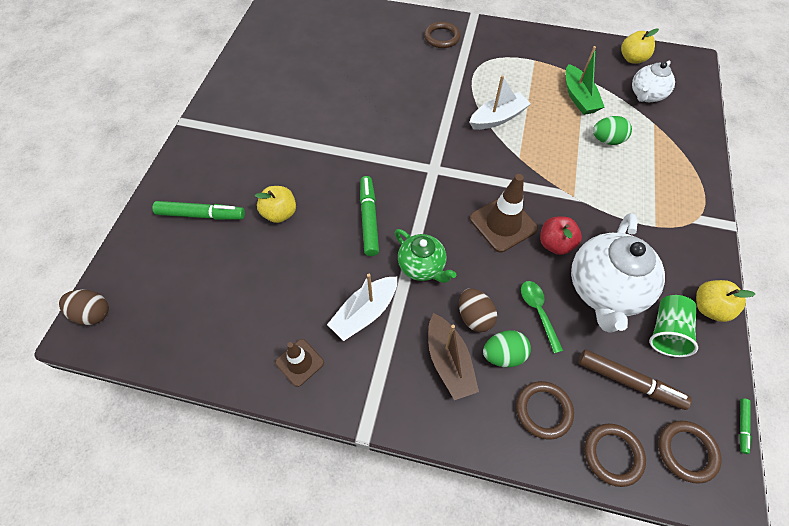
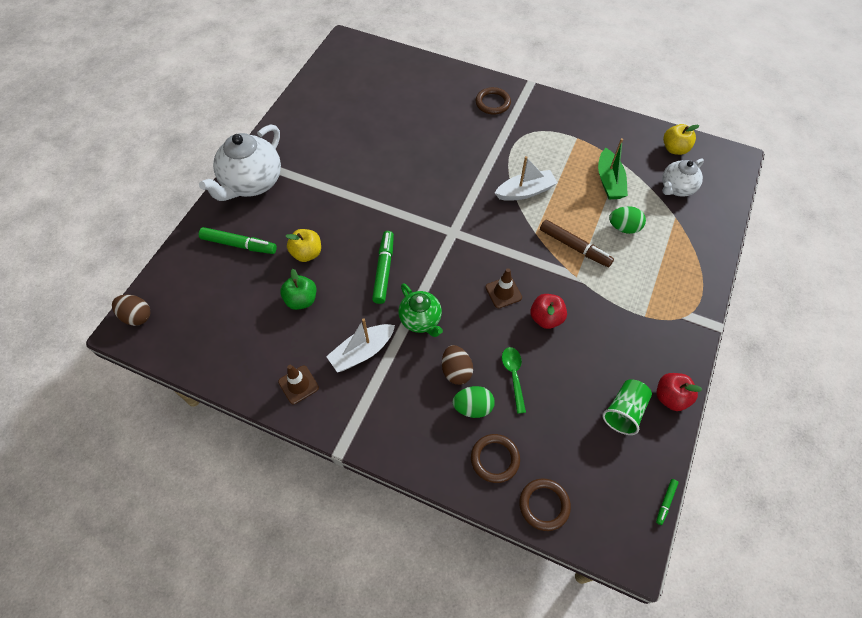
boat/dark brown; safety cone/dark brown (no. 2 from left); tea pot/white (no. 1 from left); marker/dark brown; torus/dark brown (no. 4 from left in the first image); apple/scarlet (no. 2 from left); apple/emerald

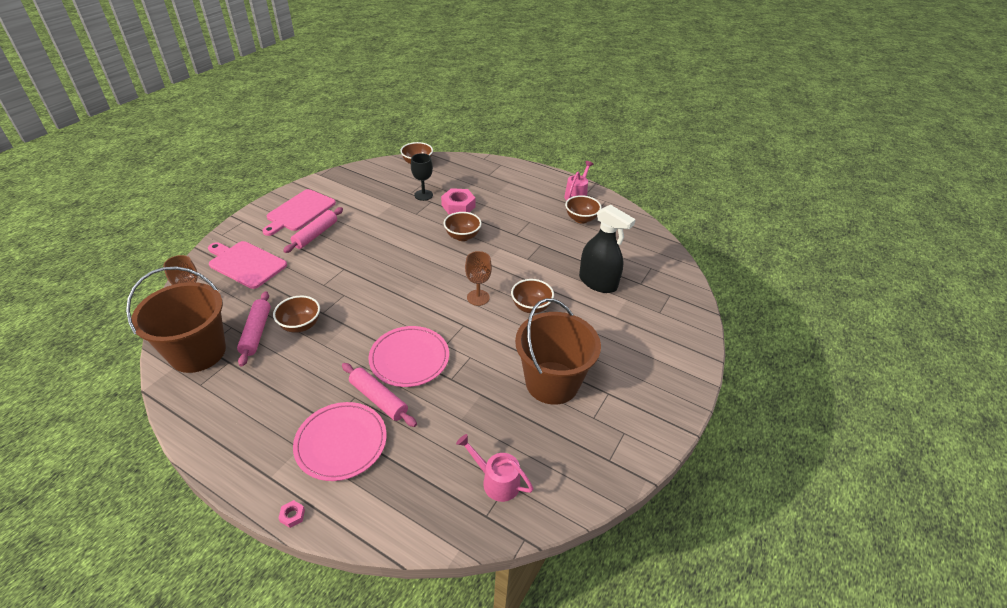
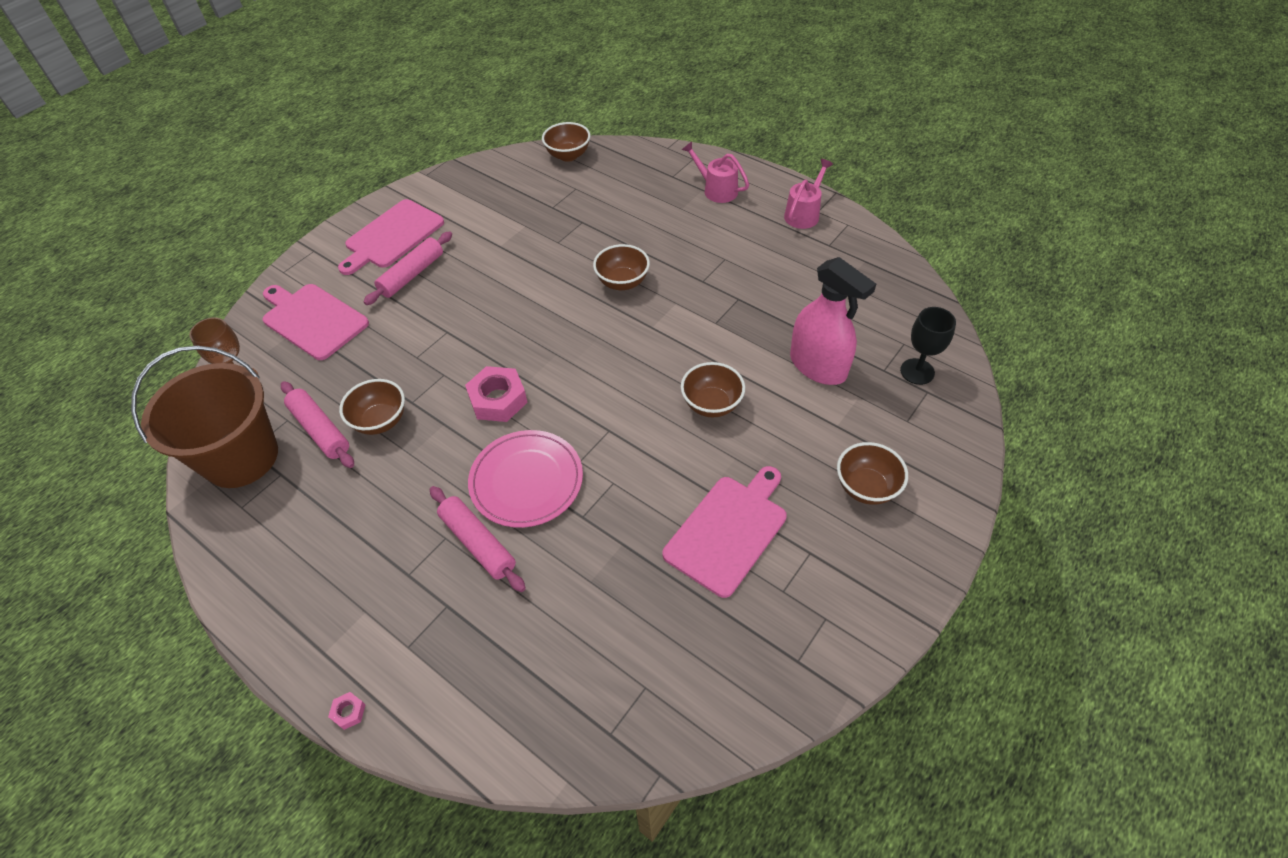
dough roller/pink (no. 1 from left); plate/pink (no. 1 from left in the first image); wine glass/jet-black; hexagon nut/pink (no. 2 from left); sprinkling can/pink (no. 1 from left); wine glass/dark brown (no. 2 from left in the first image); bread board/pink (no. 3 from left); serving bowl/dark brown (no. 5 from left); sprayer/pink

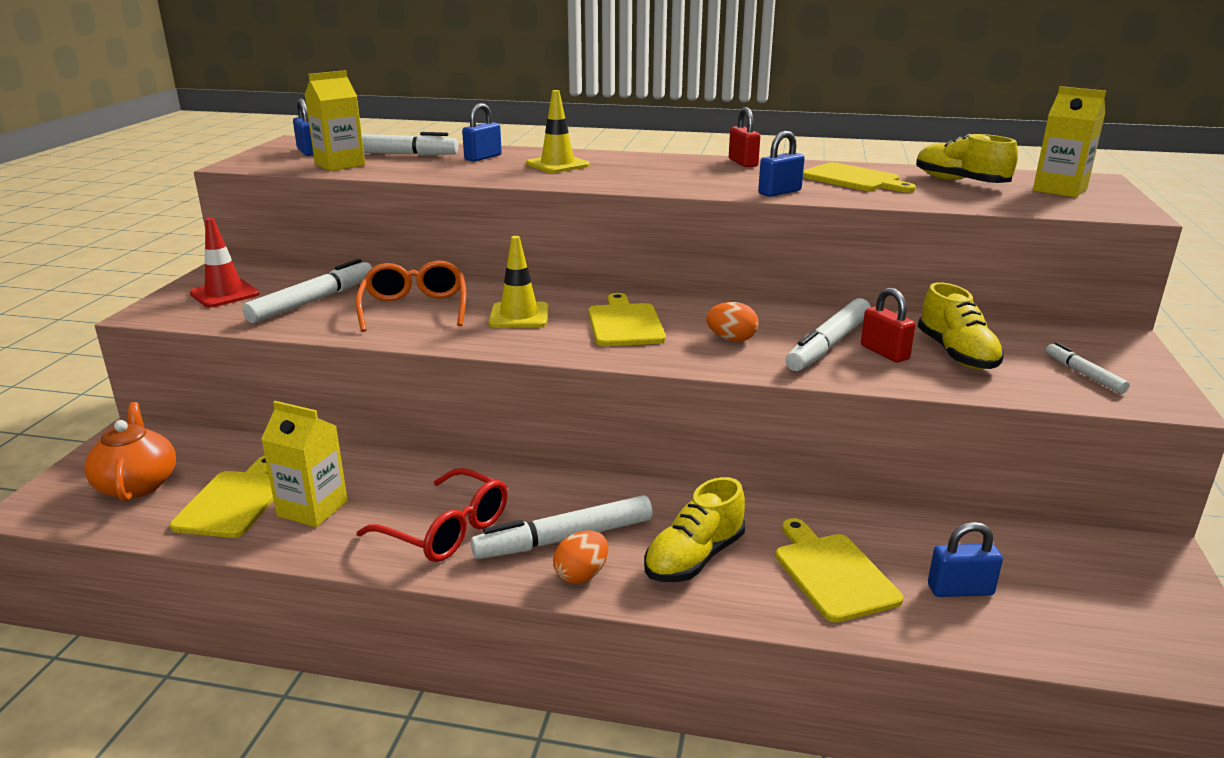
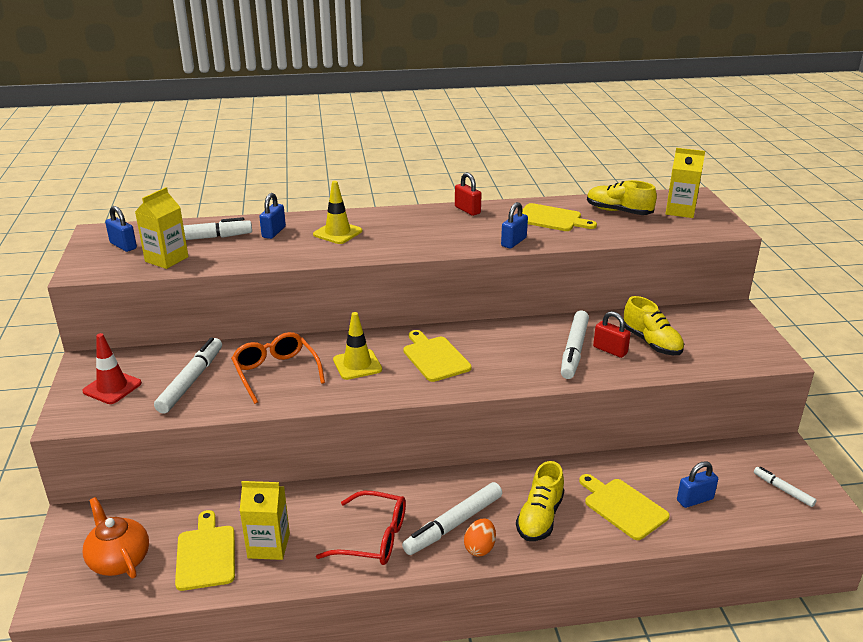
toy egg/orange-coloured (no. 2 from left in the first image); marker/white (no. 5 from left)

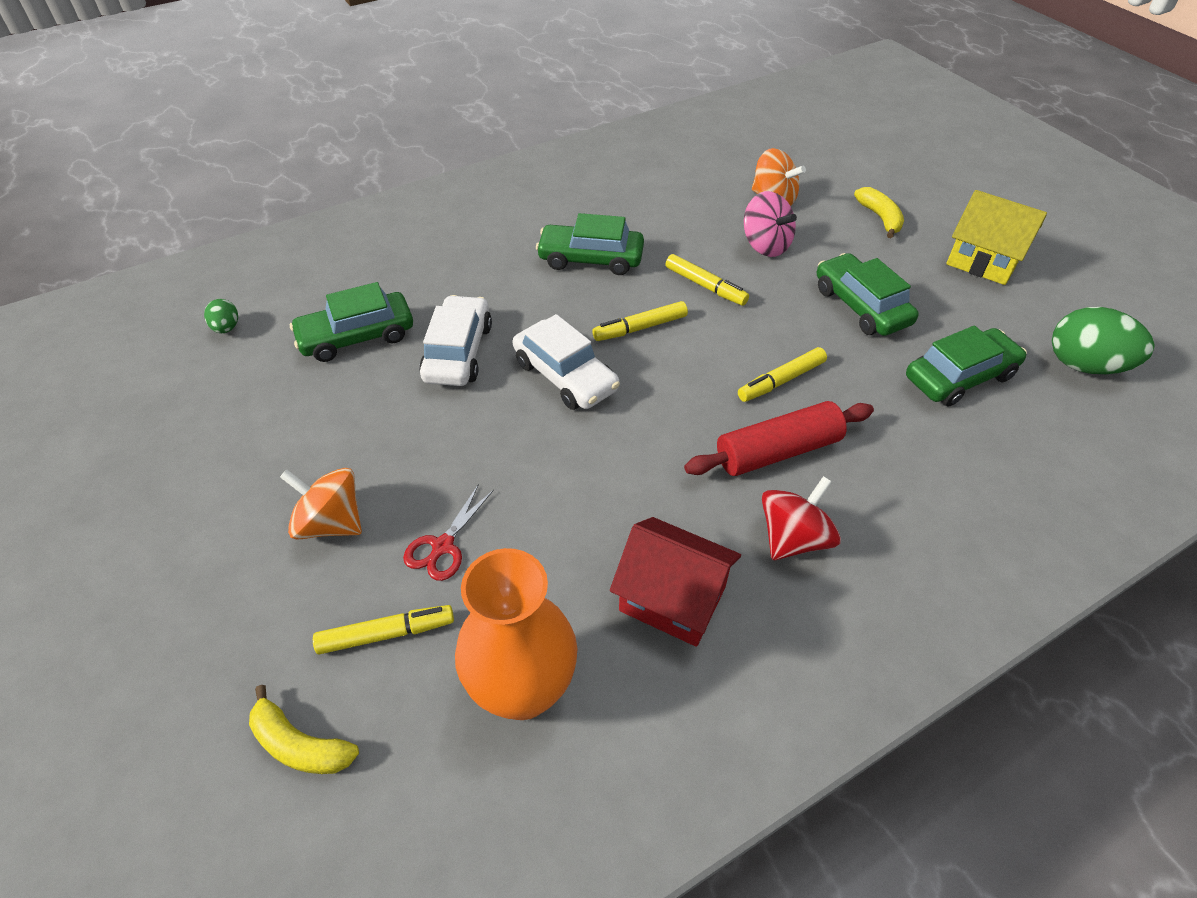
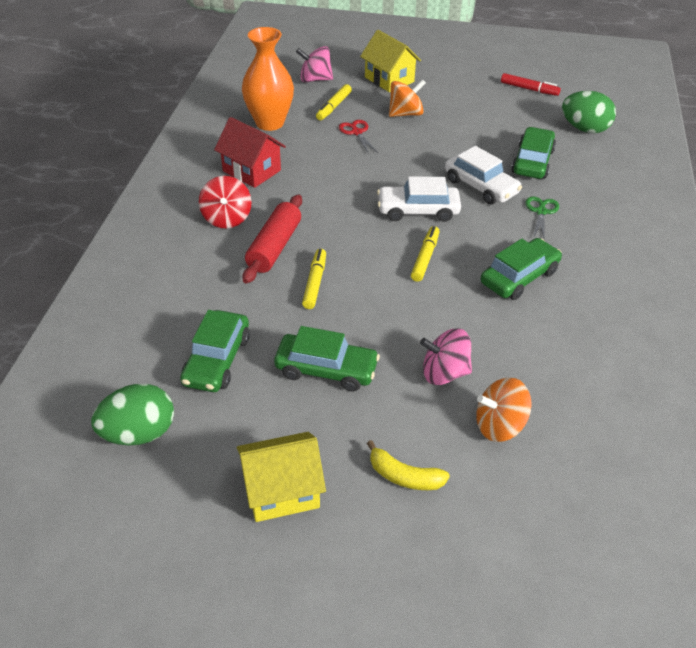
toy egg/emerald (no. 2 from left); spinning top/pink (no. 1 from left); house/scarlet; marker/yellow (no. 3 from left in the first image); house/yellow (no. 2 from left); marker/scarlet; shears/emerald

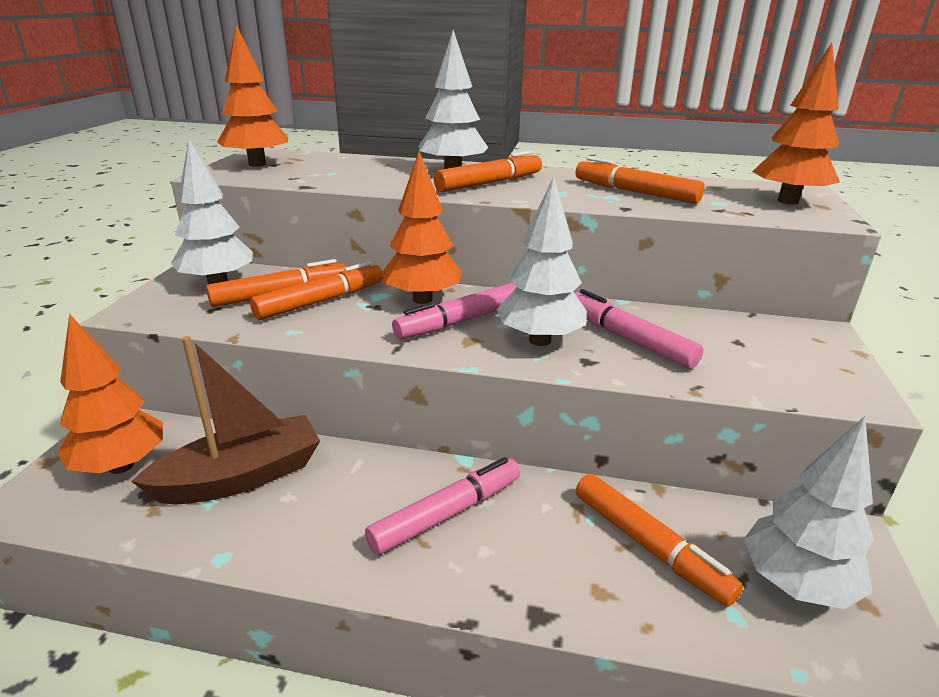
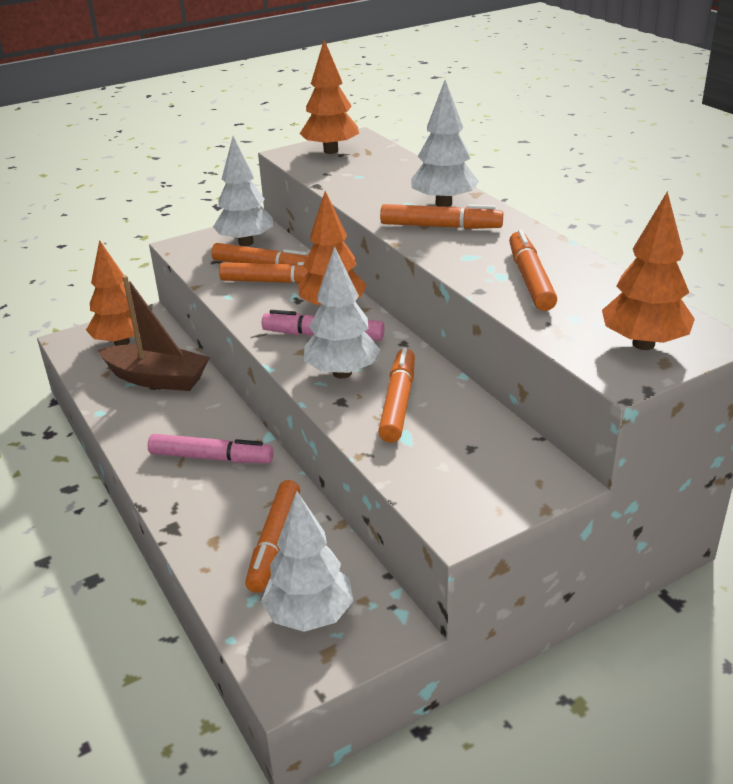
marker/orange-coloured (no. 4 from left)

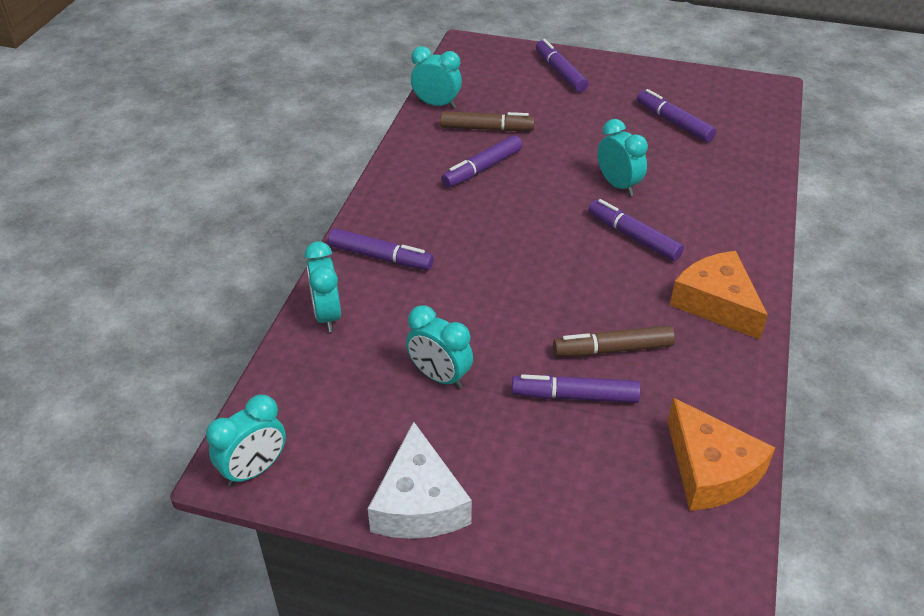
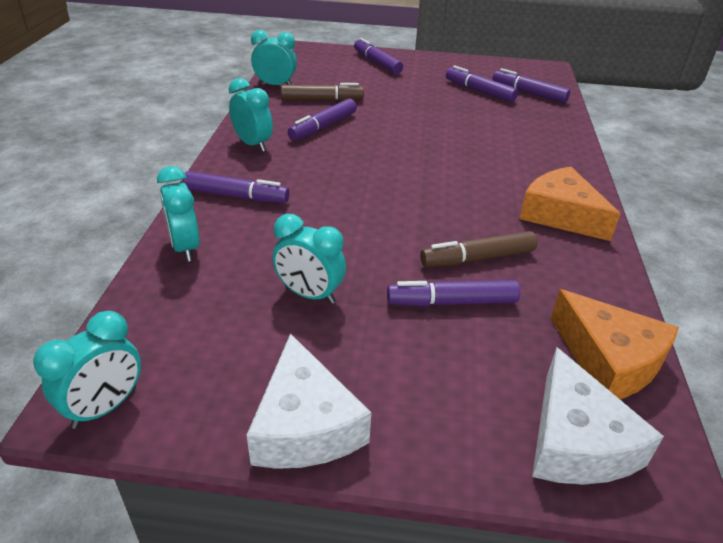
marker/purple (no. 6 from left); clock/aqua (no. 3 from left); cheese wedge/white (no. 2 from left)

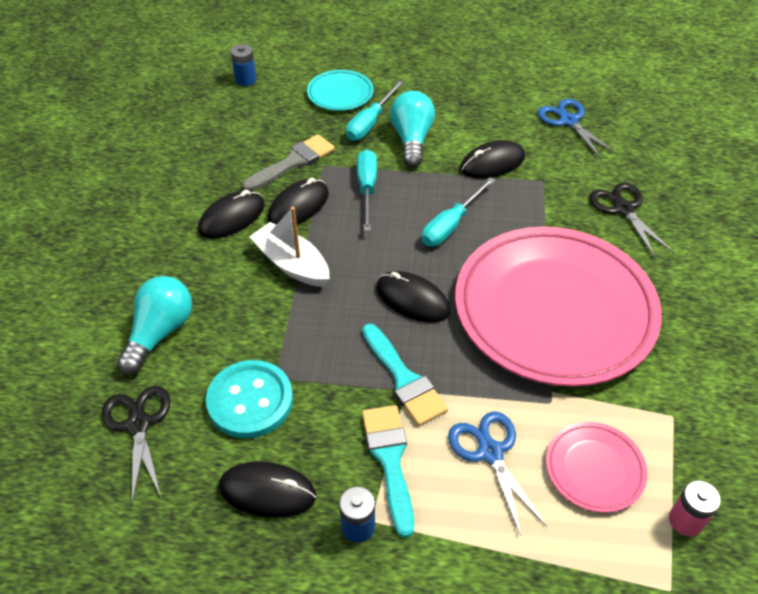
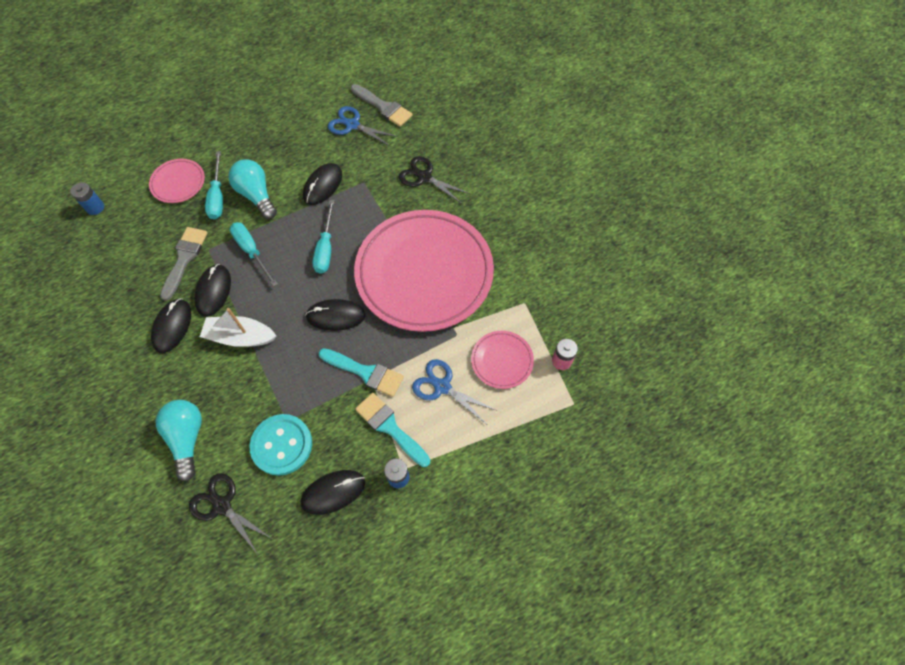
plate/pink (no. 1 from left); brush/gray (no. 2 from left)

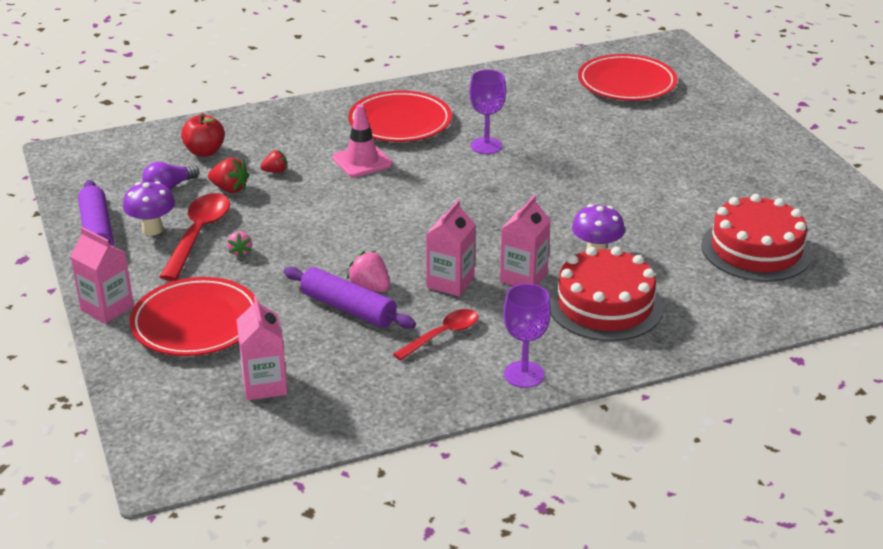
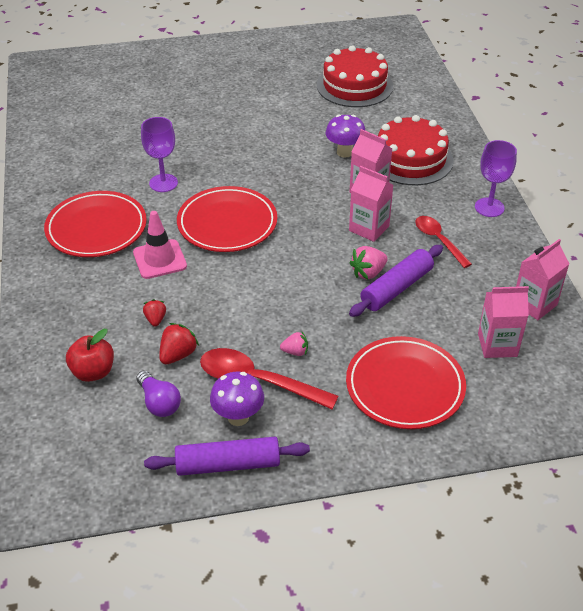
carton/pink (no. 4 from left); plate/scarlet (no. 2 from left)

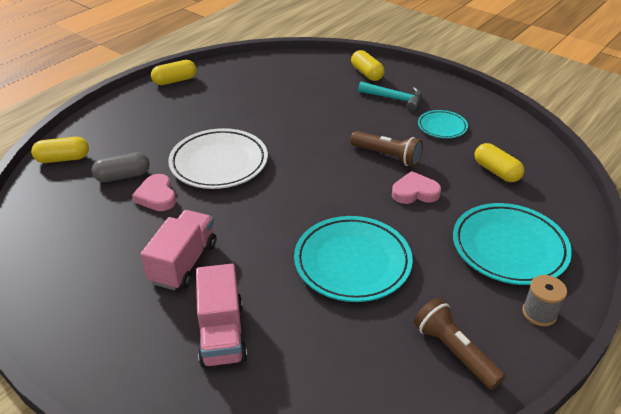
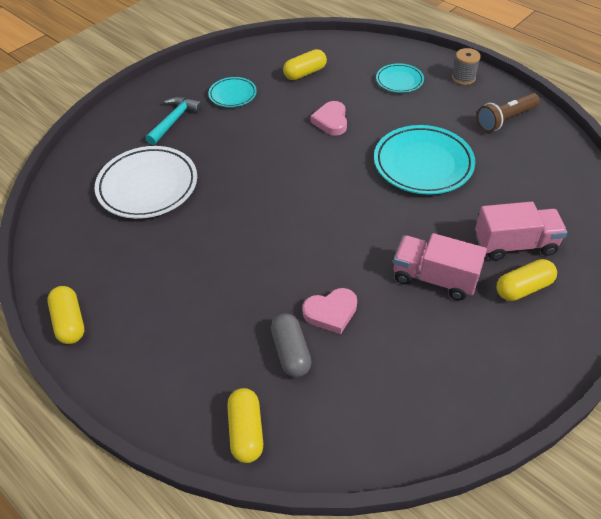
plate/white; torch/dark brown (no. 1 from left in the first image); pill shape/yellow (no. 4 from left); plate/aqua (no. 2 from left)

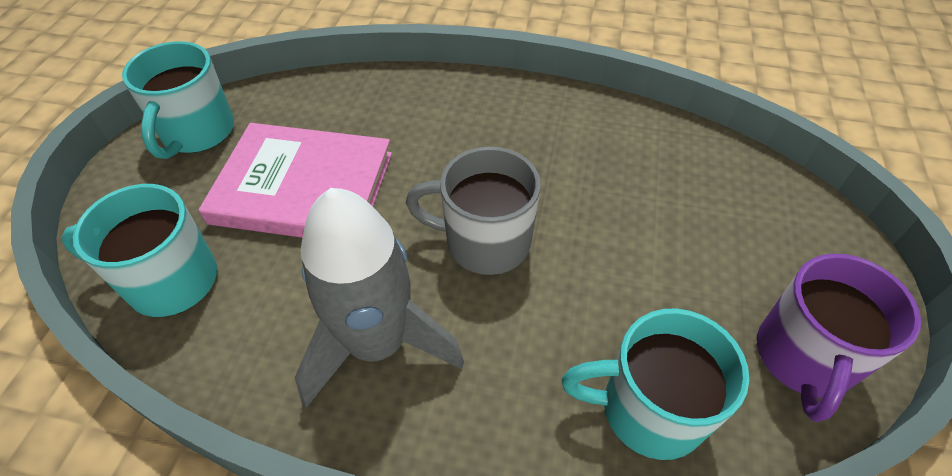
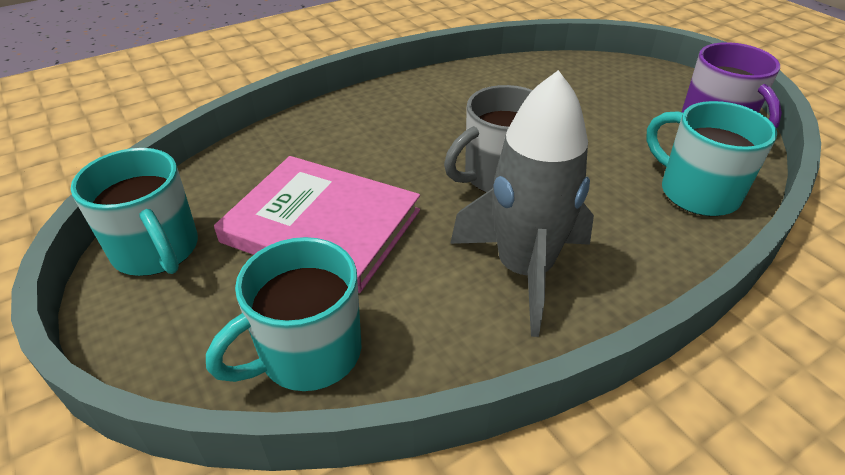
hardback/pink; coffee mug/aqua (no. 3 from left)

